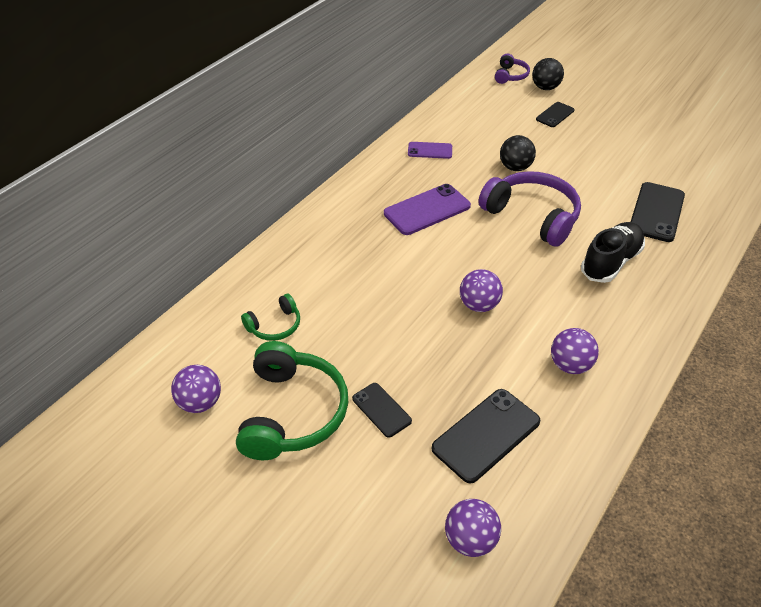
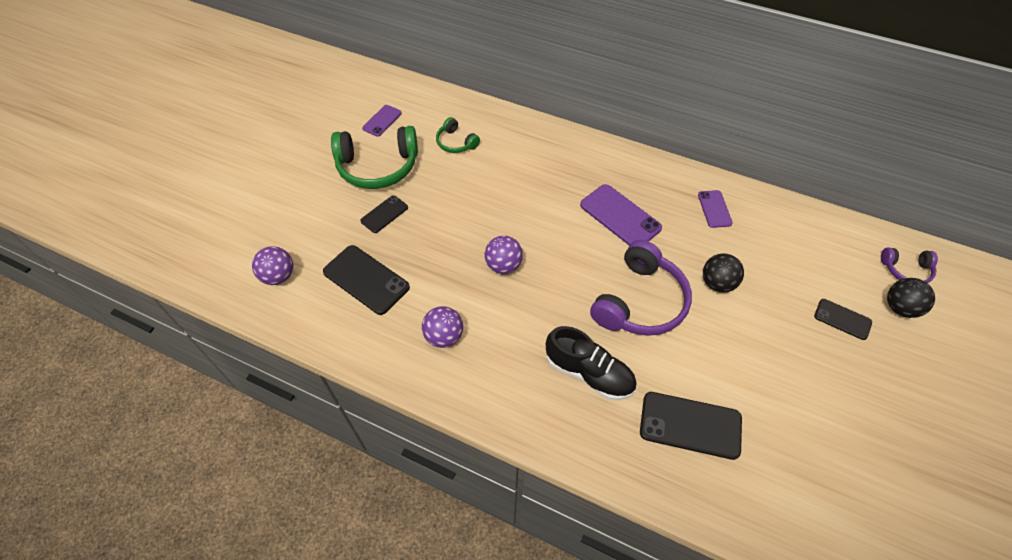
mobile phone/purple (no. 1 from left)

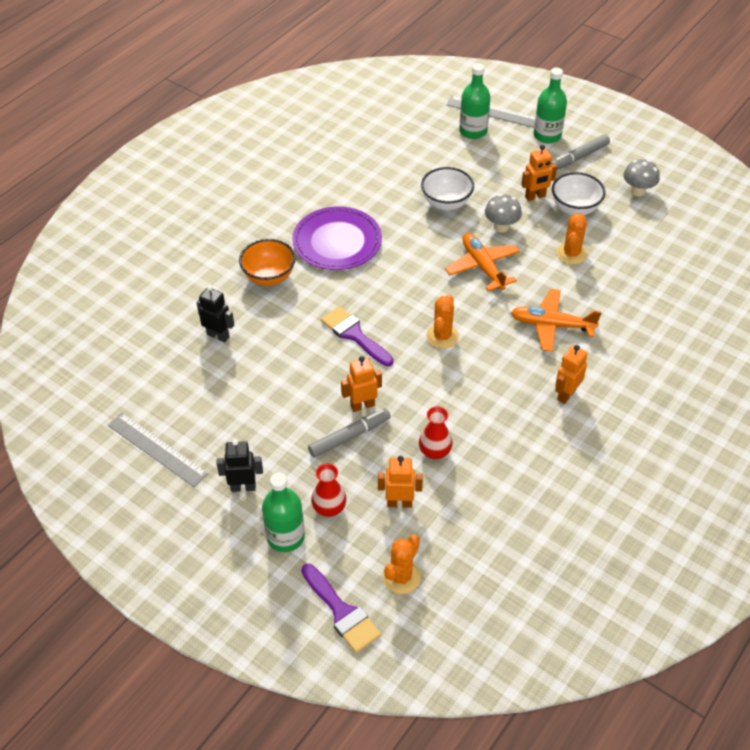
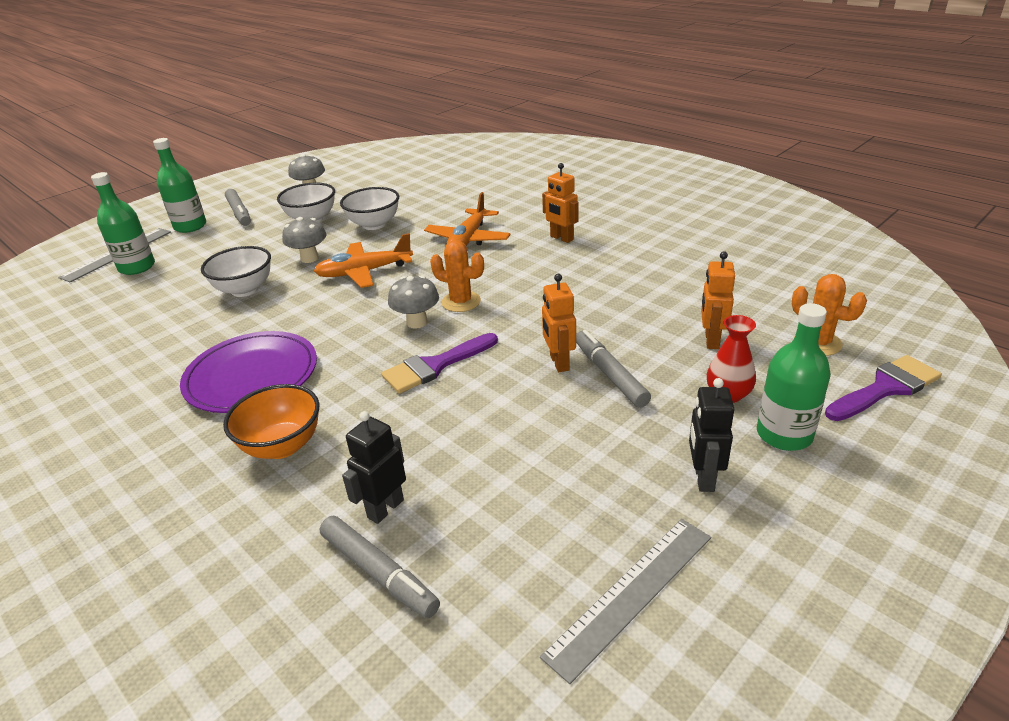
flower vase/scarlet (no. 2 from left in the first image); robot figure/orange-coloured (no. 3 from left in the first image); serving bowl/white (no. 3 from left); marker/gray (no. 2 from left); mushroom/gray (no. 3 from left)

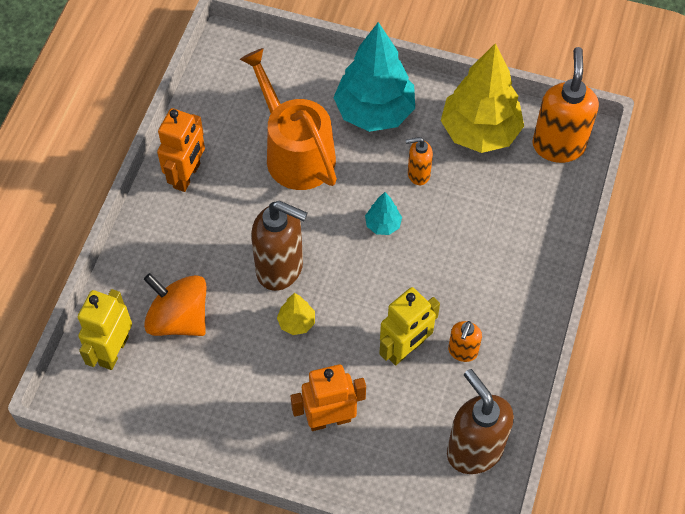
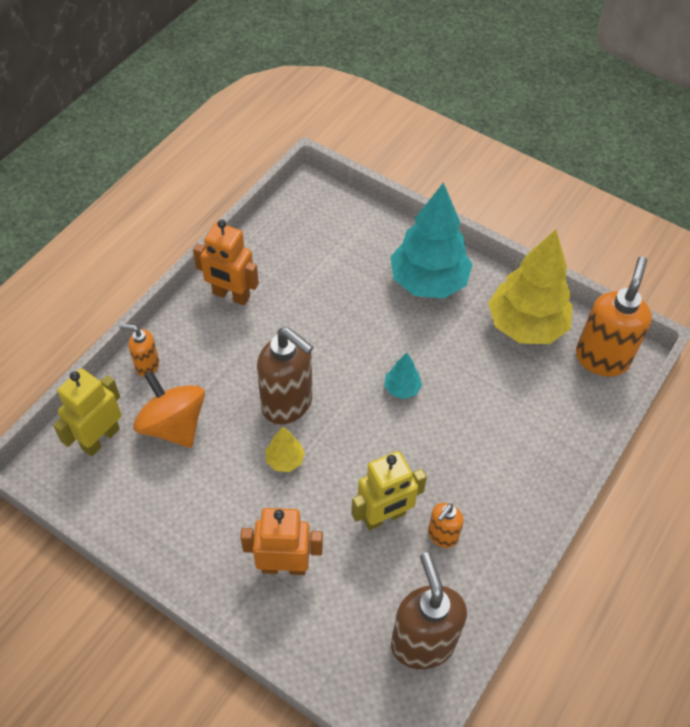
robot figure/orange-coloured (no. 1 from left); sprinkling can/orange-coloured; pump bottle/orange-coloured (no. 1 from left)

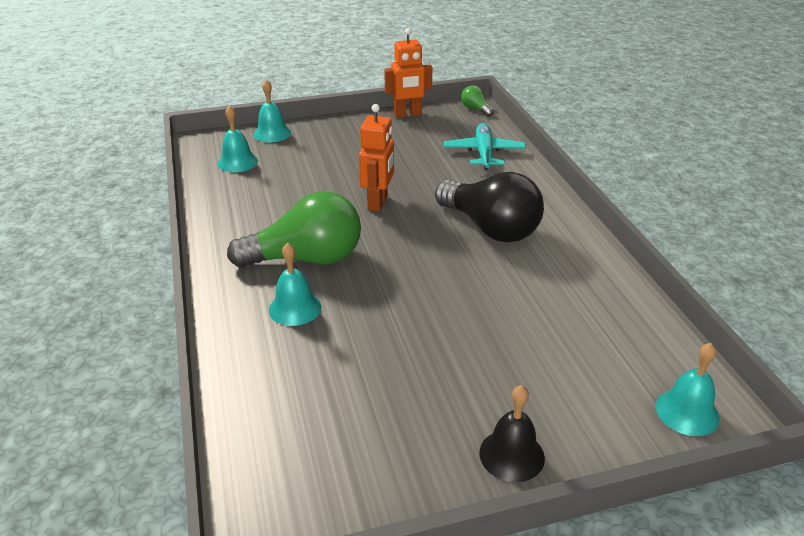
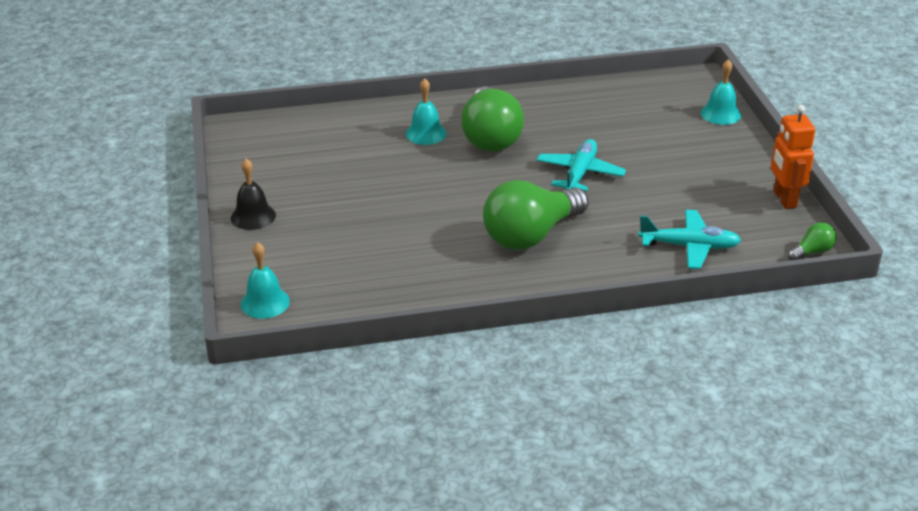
school bell/aqua (no. 1 from left in the first image); aeroplane/aqua (no. 1 from left); light bulb/emerald (no. 2 from left)

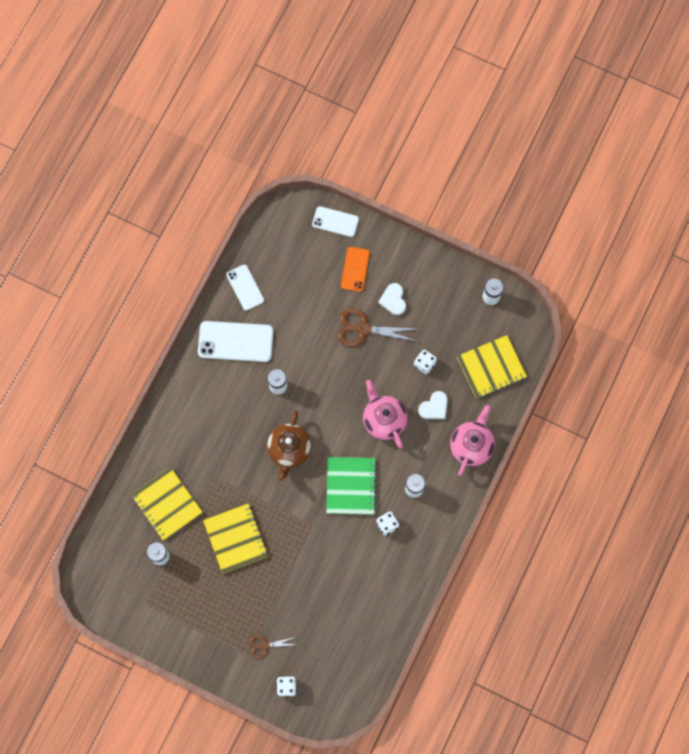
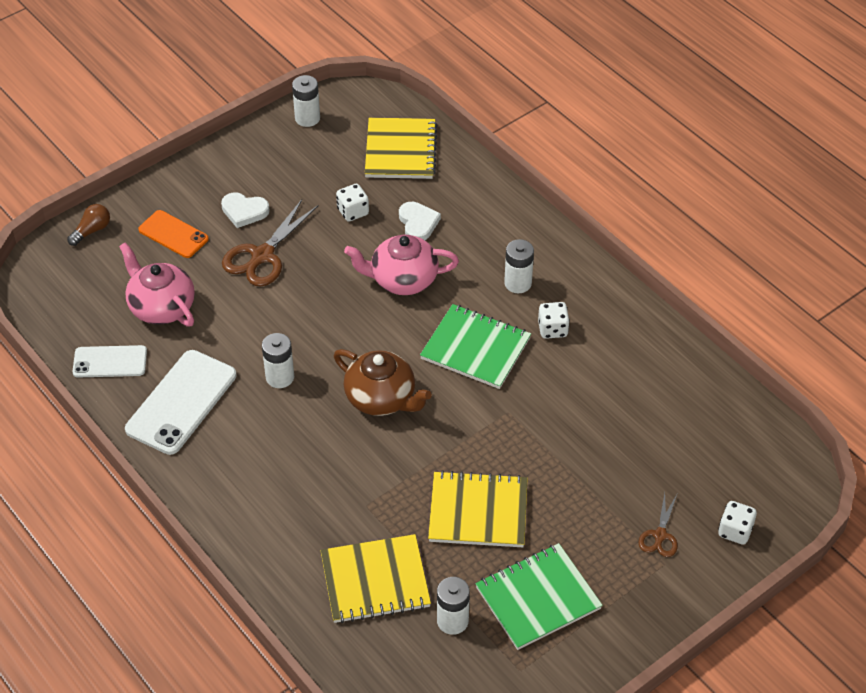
light bulb/dark brown; tea pot/pink (no. 1 from left); notepad/emerald (no. 2 from left)

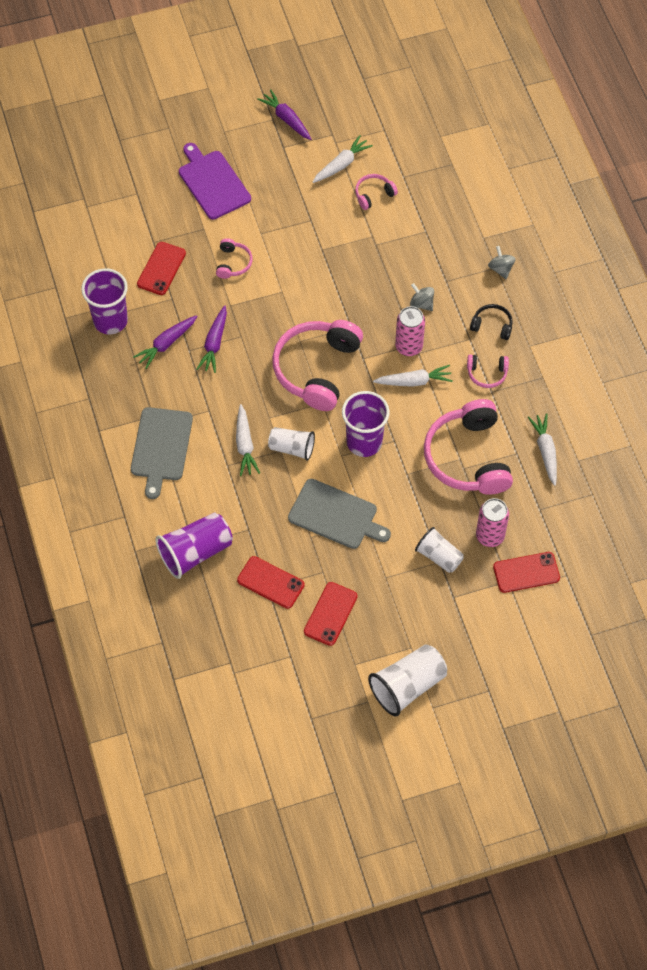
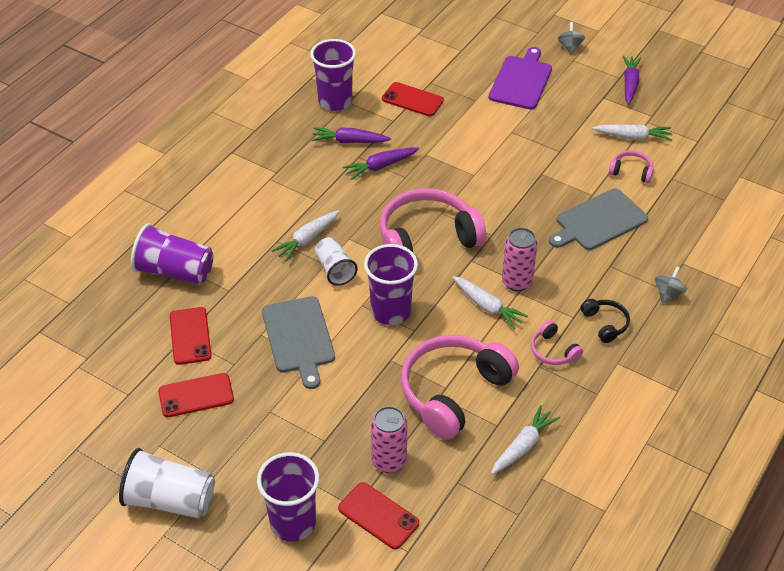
bread board/gray (no. 2 from left); mobile phone/scarlet (no. 4 from left); headphones/pink (no. 1 from left in the first image); spinning top/gray (no. 1 from left); beaker/white (no. 3 from left in the first image); beaker/purple (no. 2 from left)

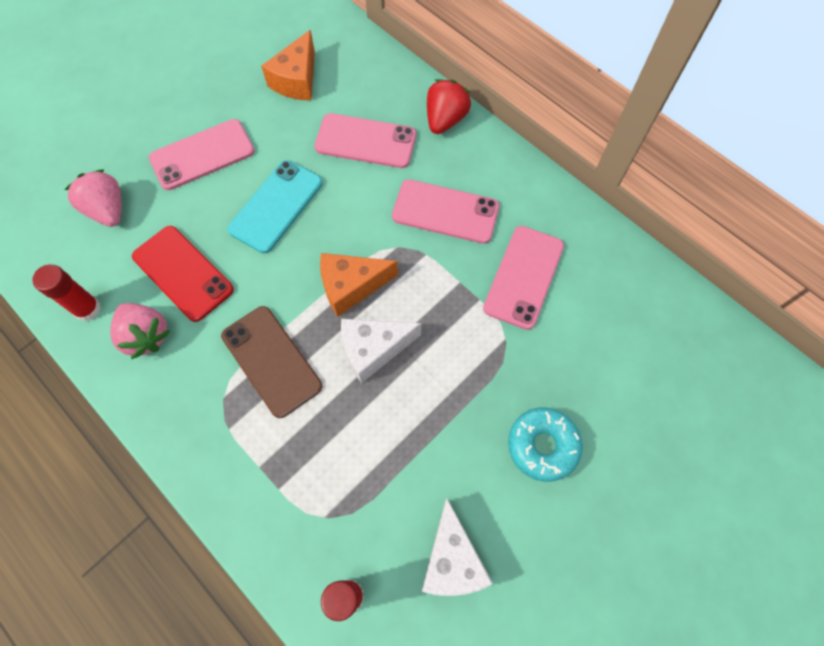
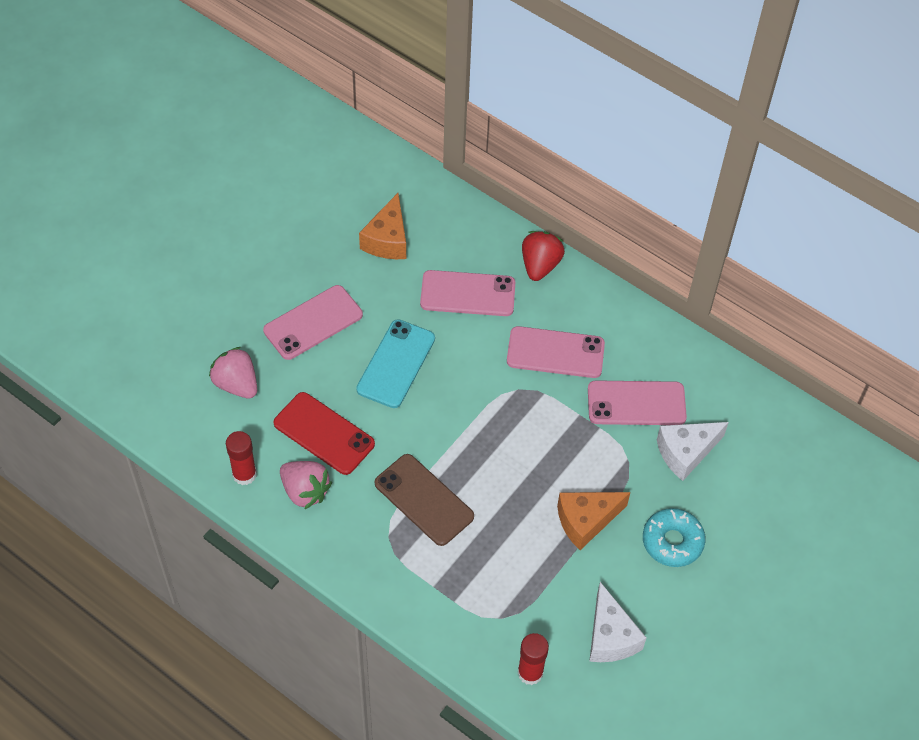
cheese wedge/orange-coloured (no. 2 from left); cheese wedge/white (no. 2 from left); mobile phone/pink (no. 4 from left)

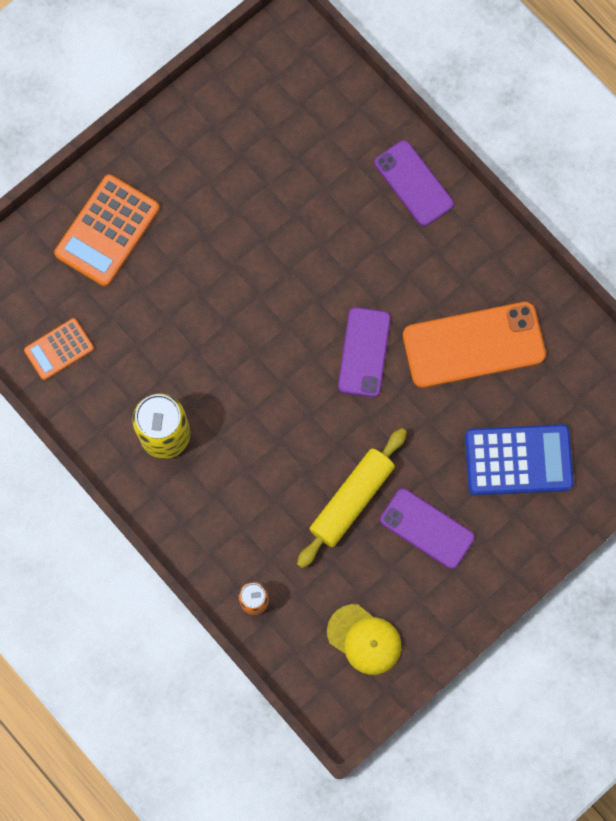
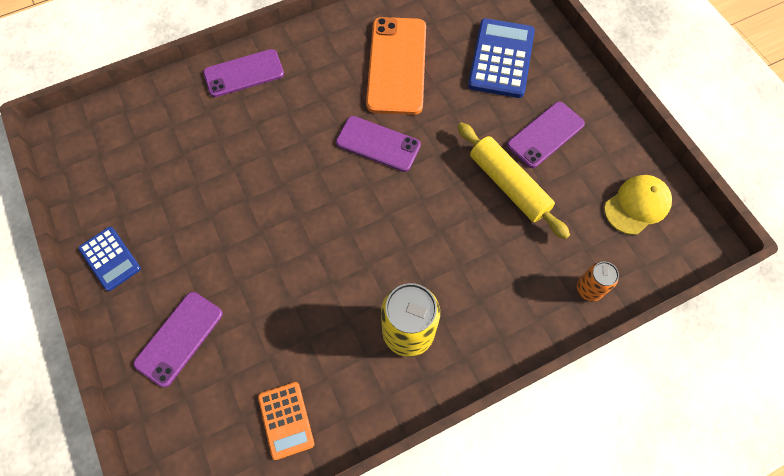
mobile phone/purple (no. 1 from left); adding machine/royal blue (no. 1 from left)

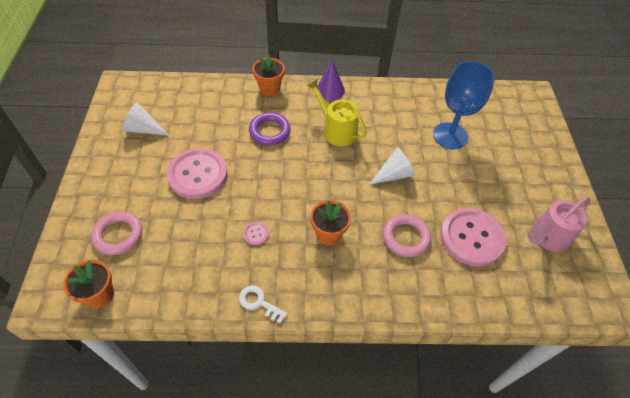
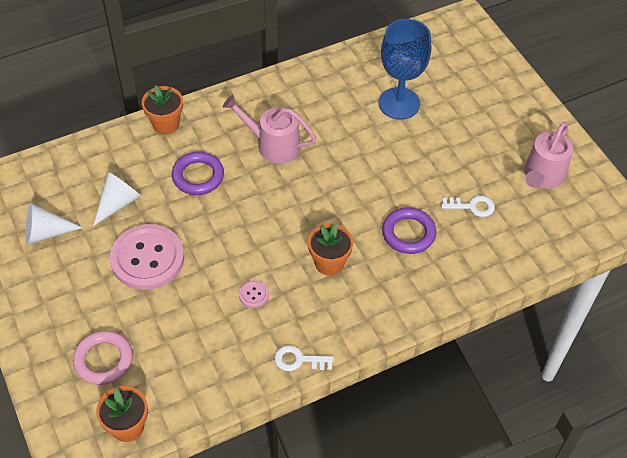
sprinkling can/pink (no. 1 from left); solid cone/purple; solid cone/white (no. 2 from left); torus/purple (no. 2 from left); latchkey/white (no. 2 from left)

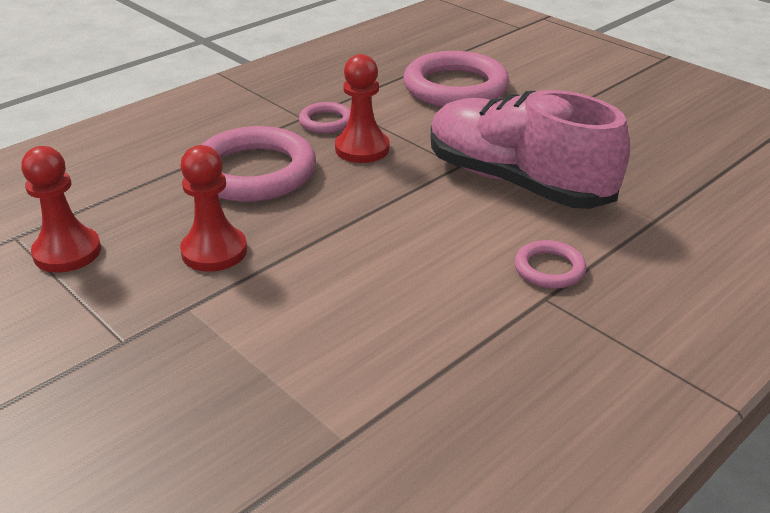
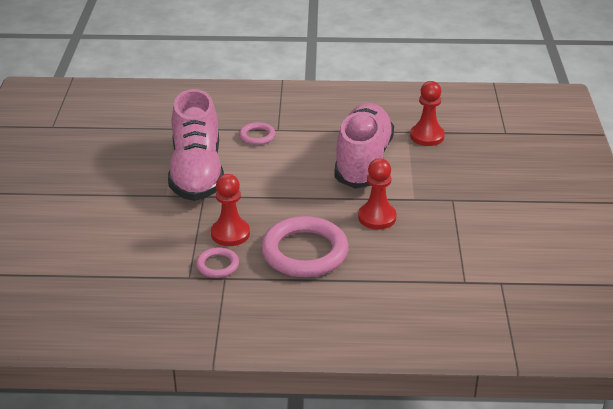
chess pawn/scarlet (no. 3 from left); torus/pink (no. 3 from left in the first image); shoe/pink (no. 2 from left)

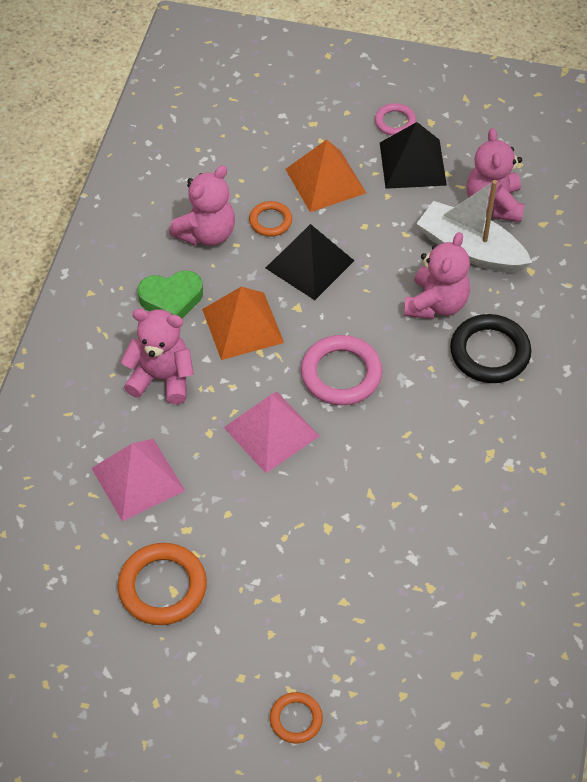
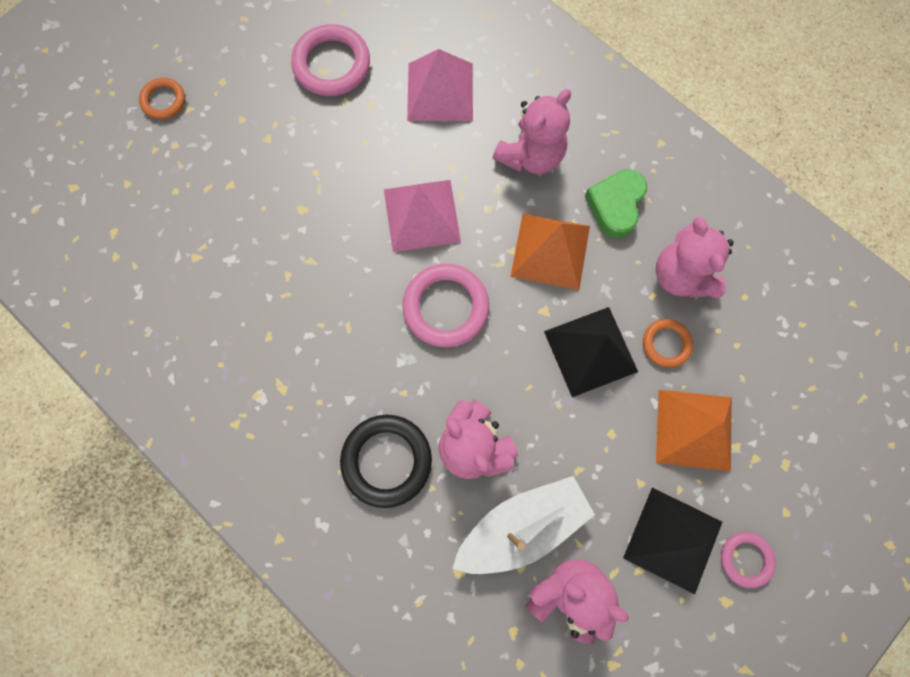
torus/pink (no. 1 from left)

